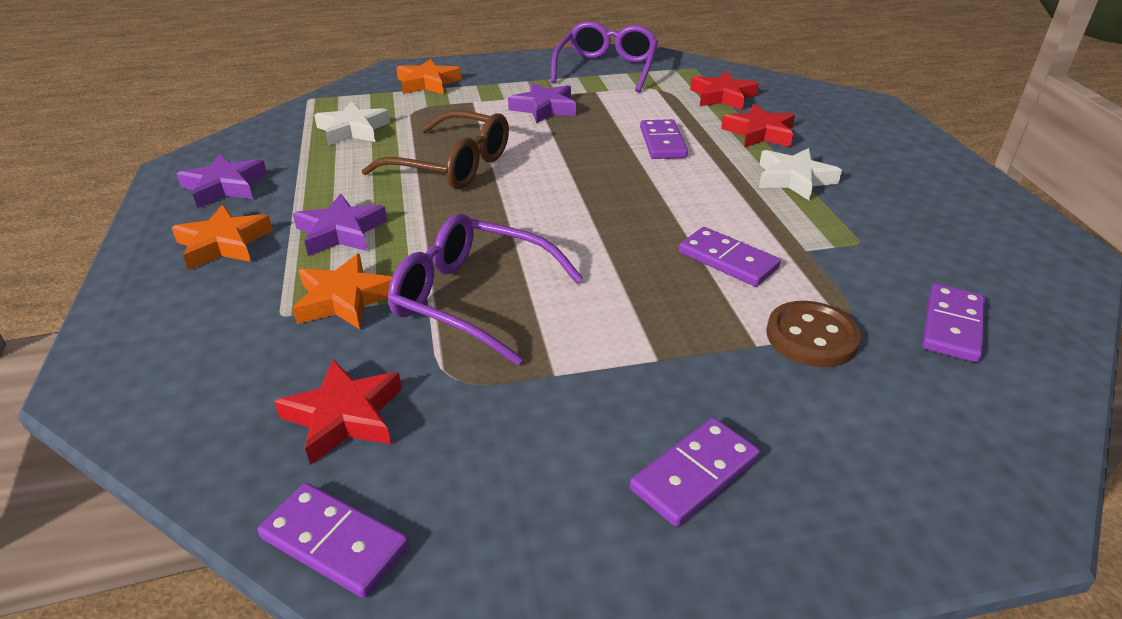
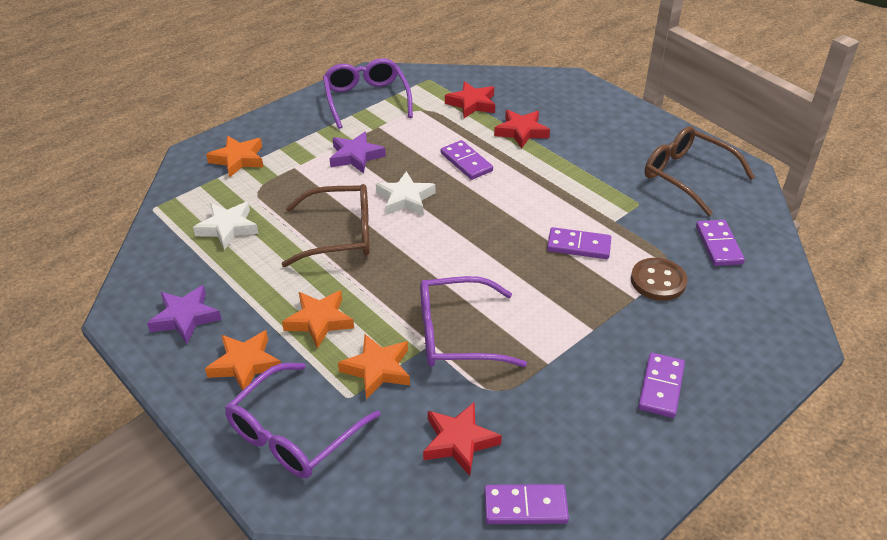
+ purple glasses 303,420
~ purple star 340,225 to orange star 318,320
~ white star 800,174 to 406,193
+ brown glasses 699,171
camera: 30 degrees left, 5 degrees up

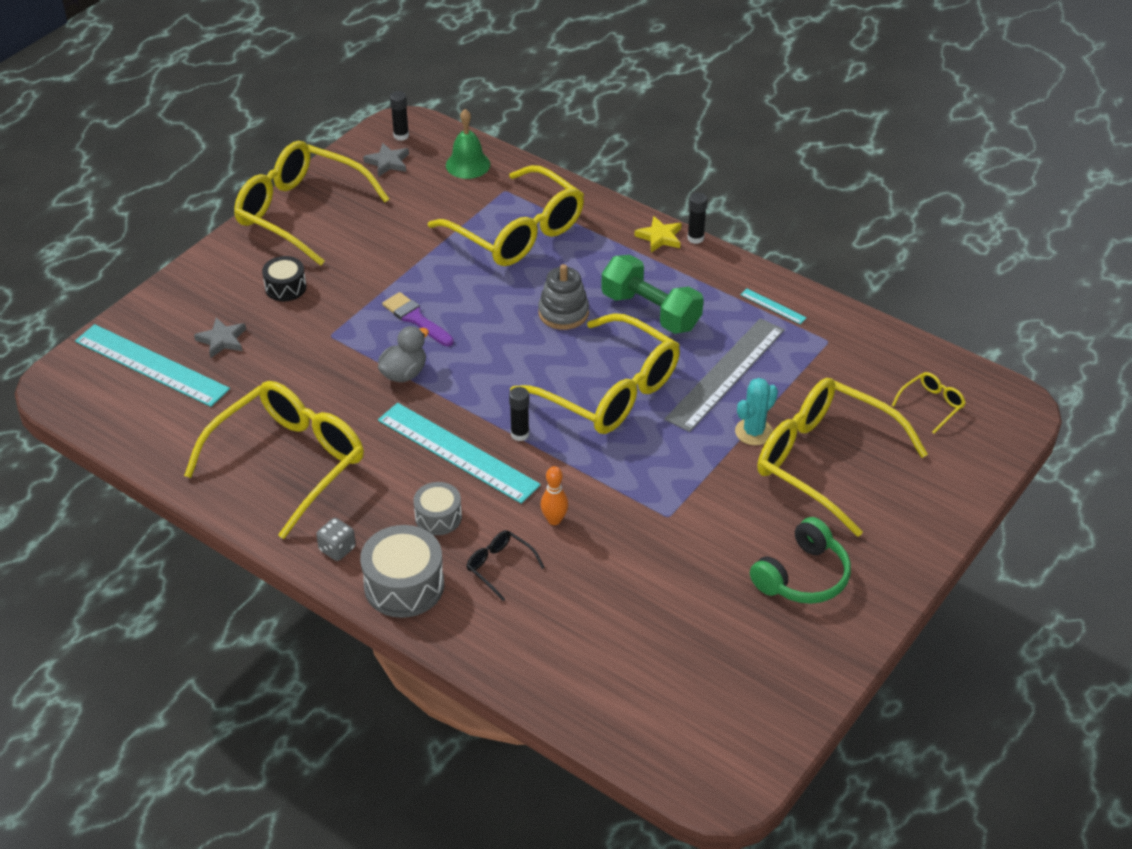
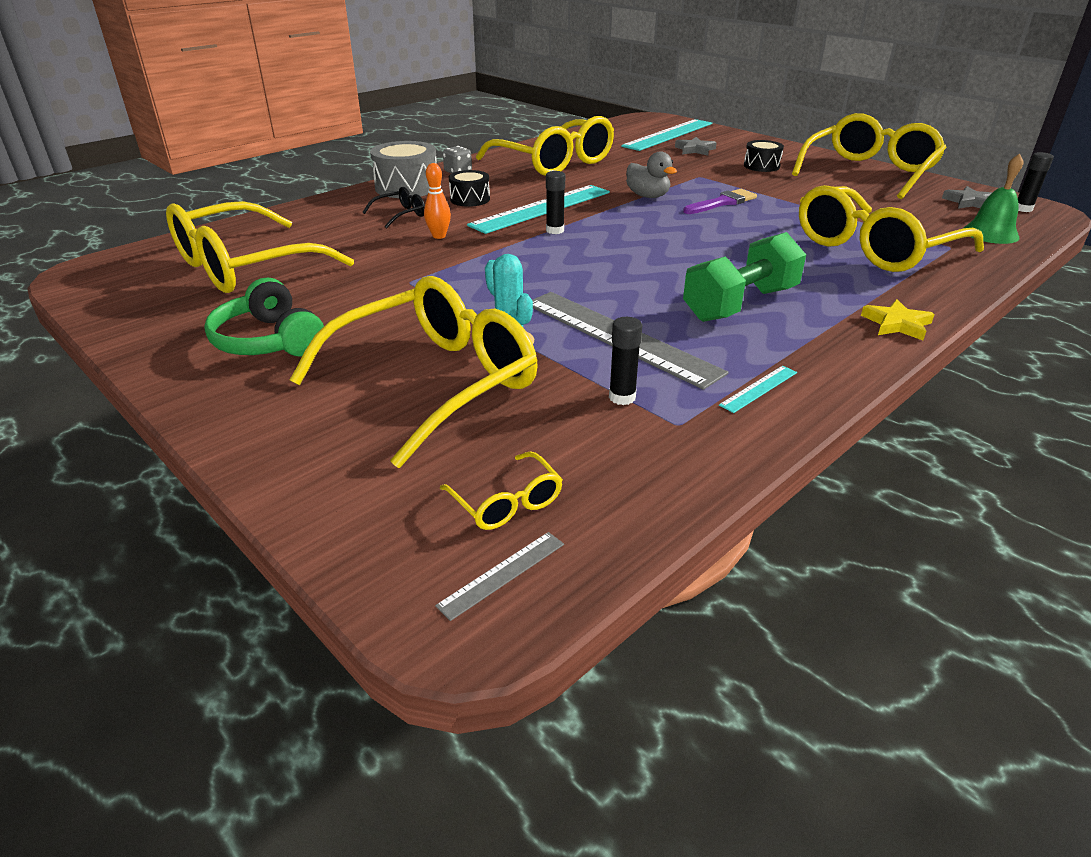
~ yellow glasses 595,373 to 260,247
+ grey ruler 499,576
~ grey drum 437,508 to black drum 469,188
~ black glue stick 697,218 to 625,361
- grey stacking toy 563,297
camera: 100 degrees right, 10 degrees down

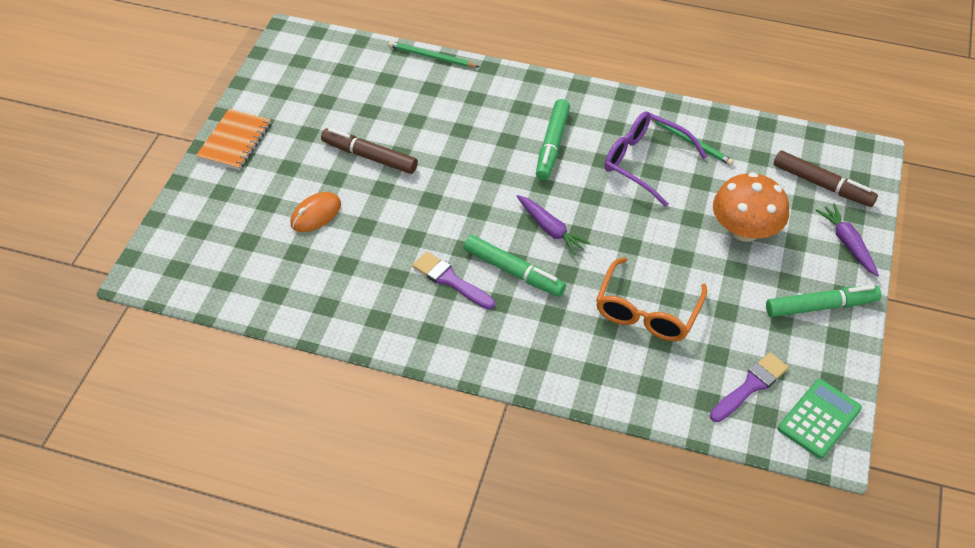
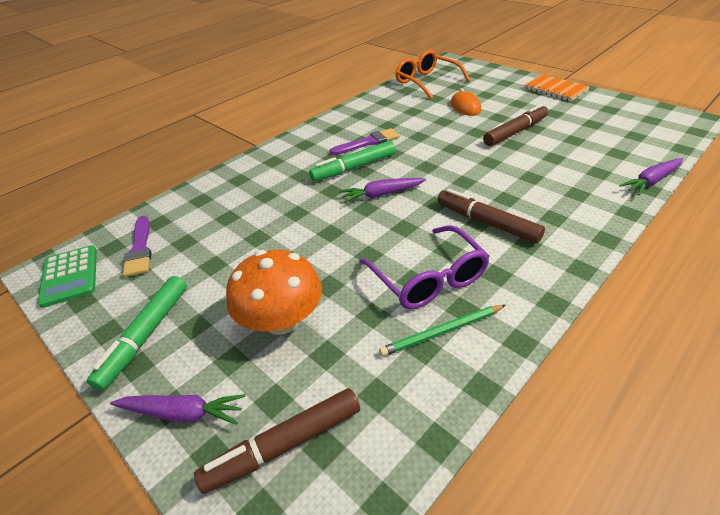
~ purple glasses 655,159 = 424,267 90 degrees clockwise
~ orange glasses 651,299 to 432,74
~ green marker 553,139 to brown marker 491,216
~ green pencil 433,54 to purple carrot 651,176
camera: 120 degrees right, 10 degrees down

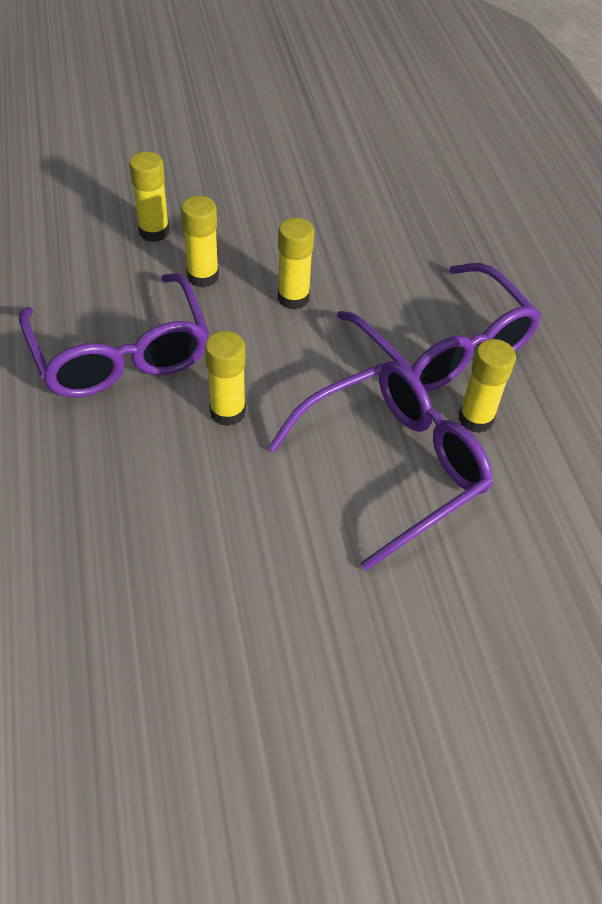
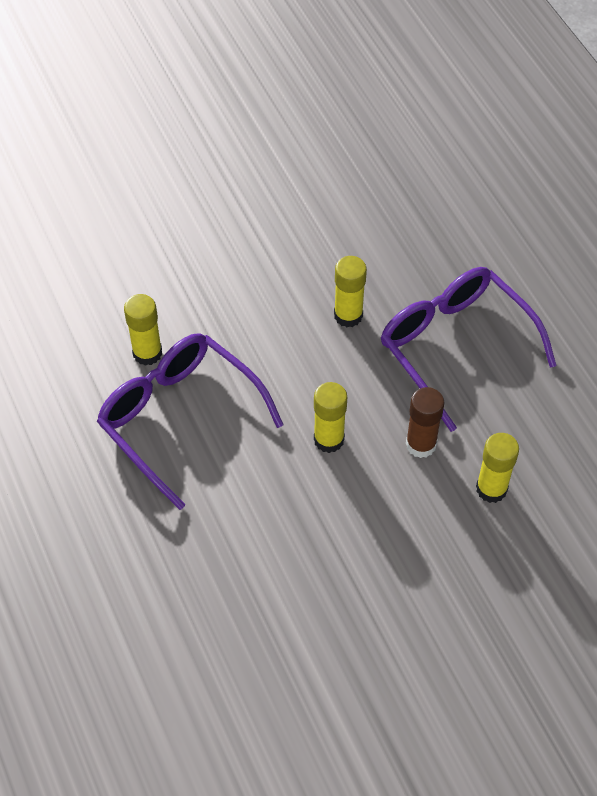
~ yellow glue stick 200,242 to brown glue stick 425,422
- purple glasses 380,466
camera: 170 degrees right, 5 degrees up

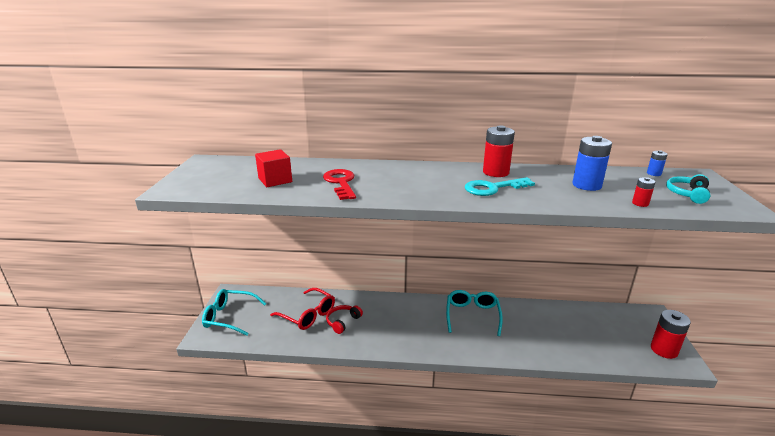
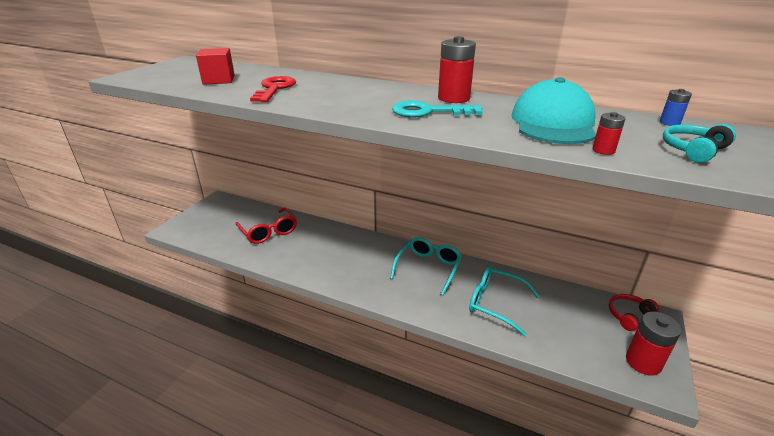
~ turquoise glasses 234,312 to 504,301
~ blue battery 592,163 to turquoise cap 553,110
~ red headphones 344,319 to 634,312
camera: 20 degrees right, 5 degrees up

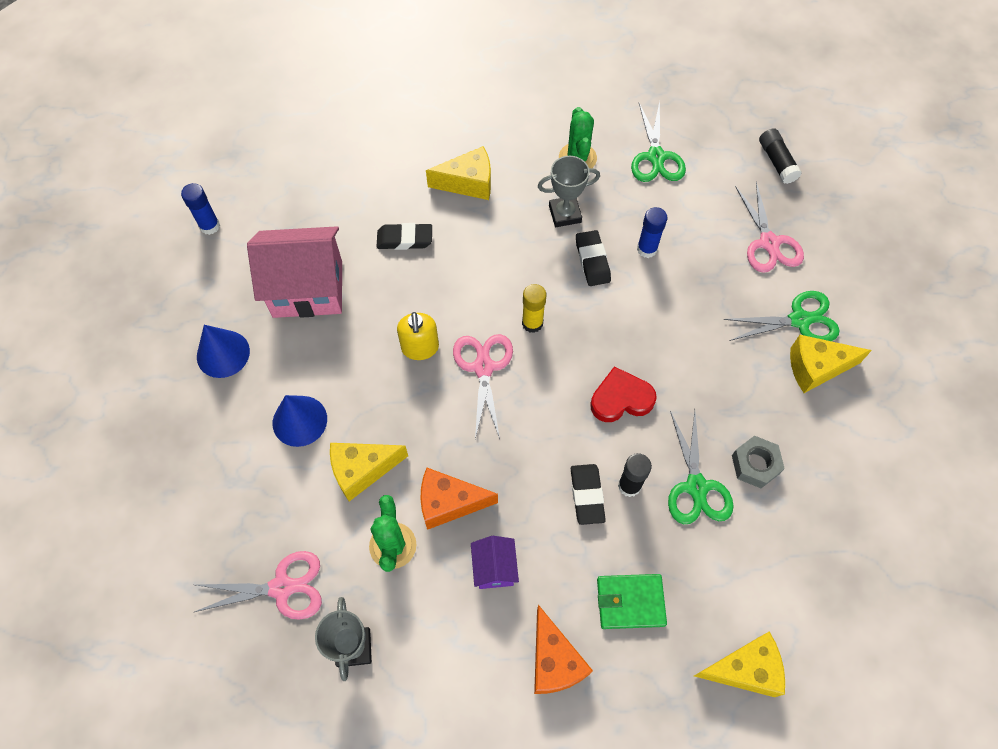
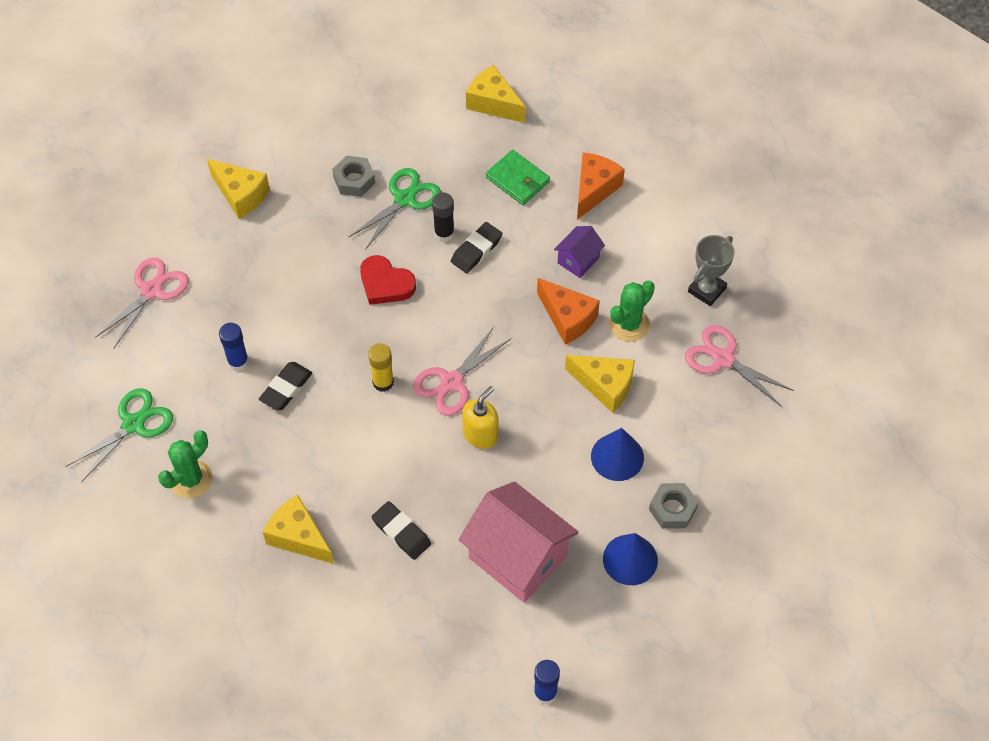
+ grey nut 673,506
- grey trophy 569,191
- green scissors 782,316
- black glue stick 780,156
camera: 135 degrees left, 5 degrees down

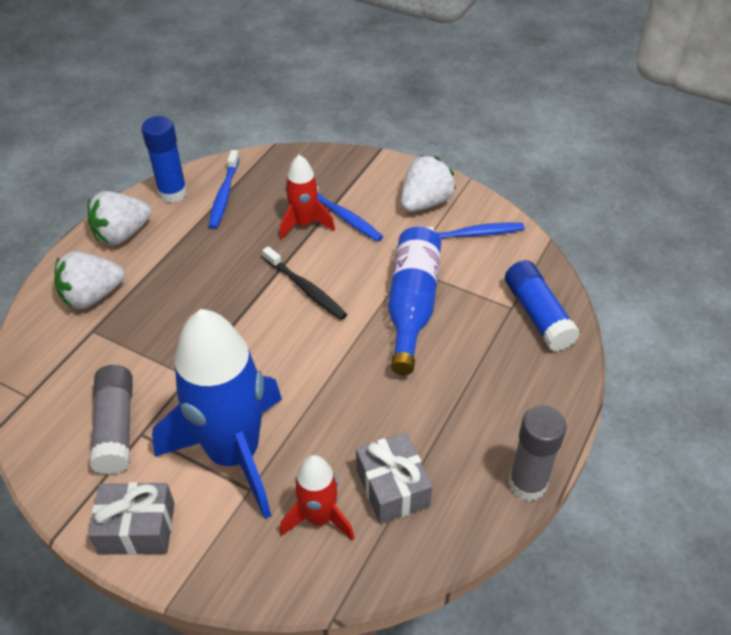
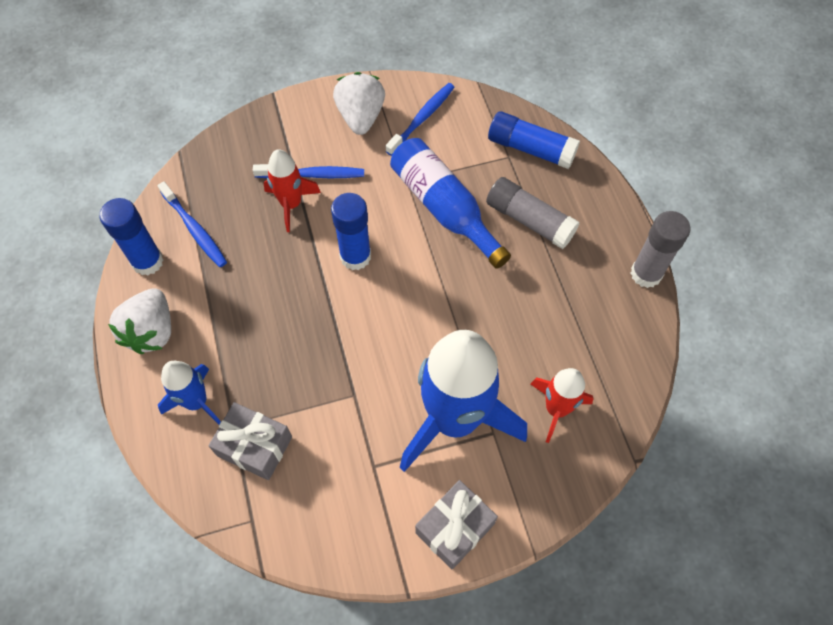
~ white strawberry 89,280 to blue rocket 189,393
~ grey gift 394,478 to 250,441
~ black toothbrush 304,283 to blue glue stick 351,231
~ grey glue stick 111,420 to 532,213
camera: 45 degrees left, 15 degrees up

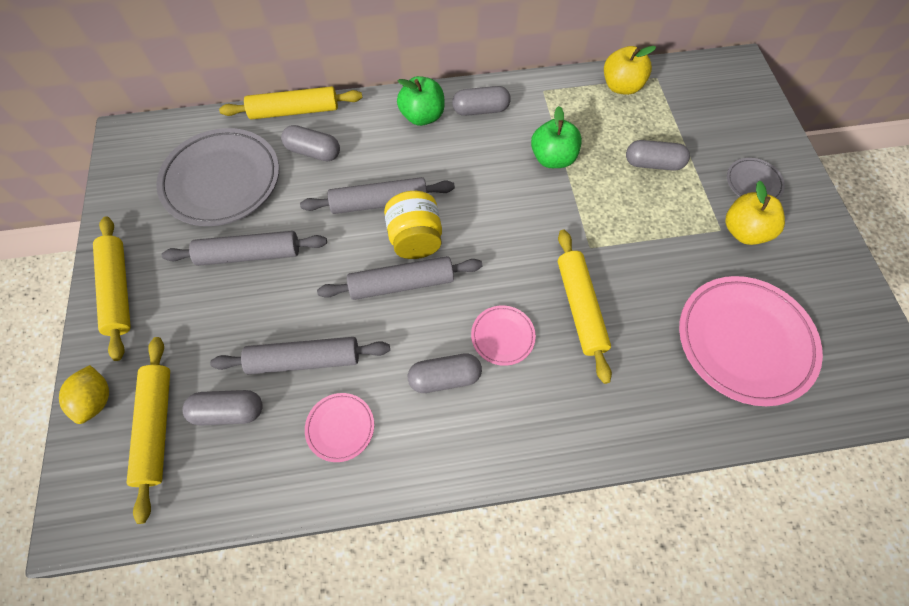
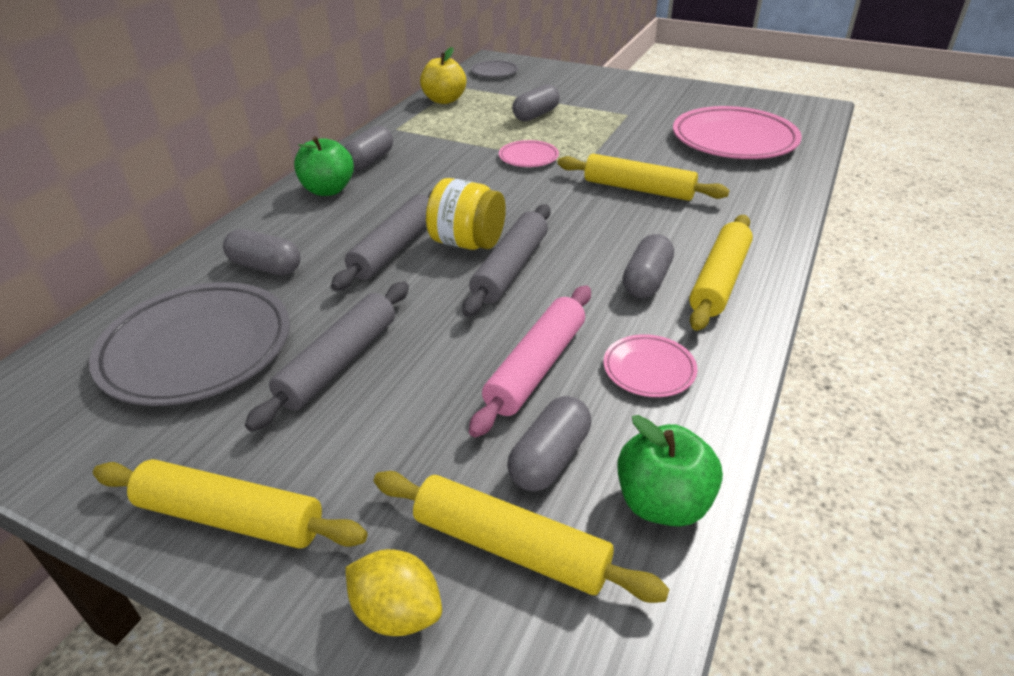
~ grey capsule 310,143 = 262,252 60 degrees clockwise
~ grey rolling pin 300,355 to pink rolling pin 530,361
~ grey plate 756,178 to 494,68
~ pink plate 503,336 to 529,153
~ green apple 556,137 to 670,471
~ yellow rolling pin 290,103 to 721,273
- yellow apple 755,213
camera: 55 degrees left, 25 degrees down

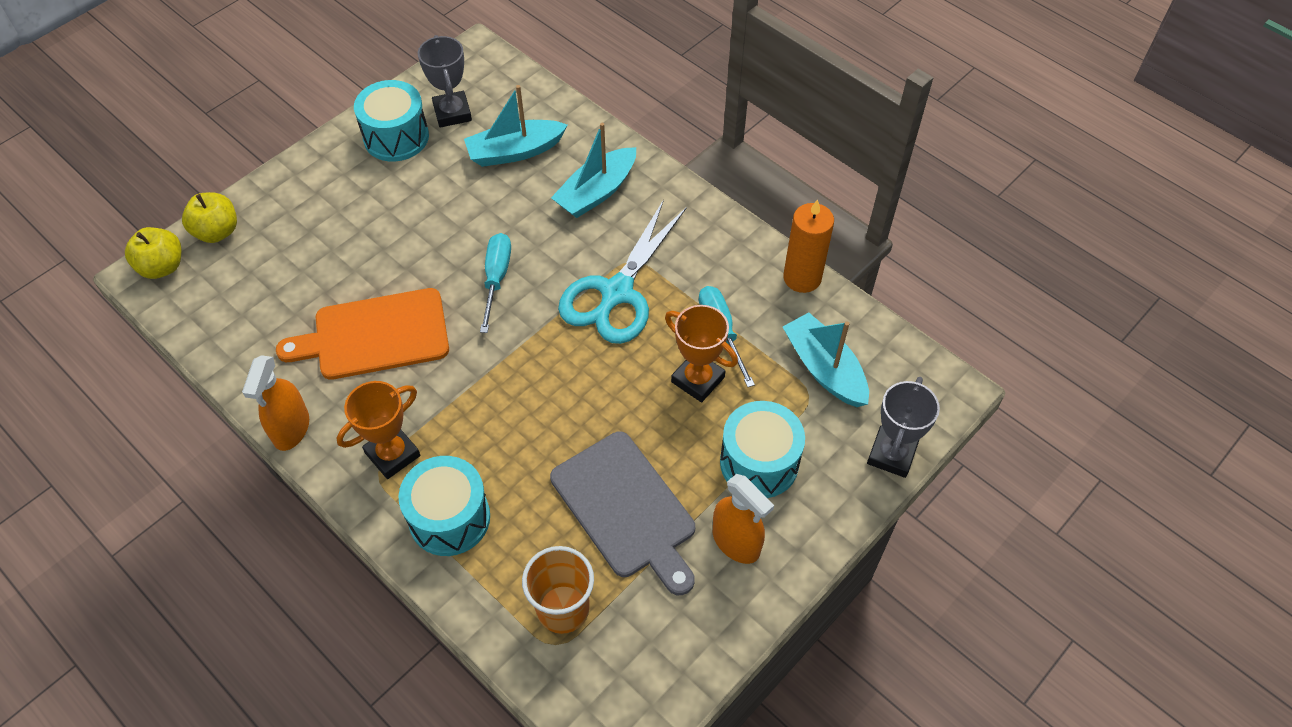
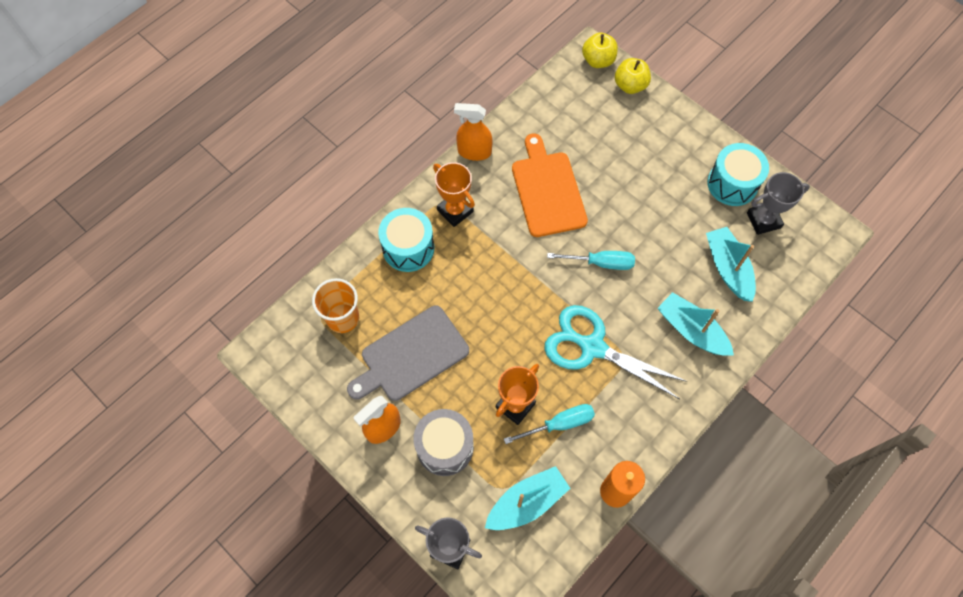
~ turquoise drum 762,449 to grey drum 443,442
camera: 90 degrees right, 10 degrees up

